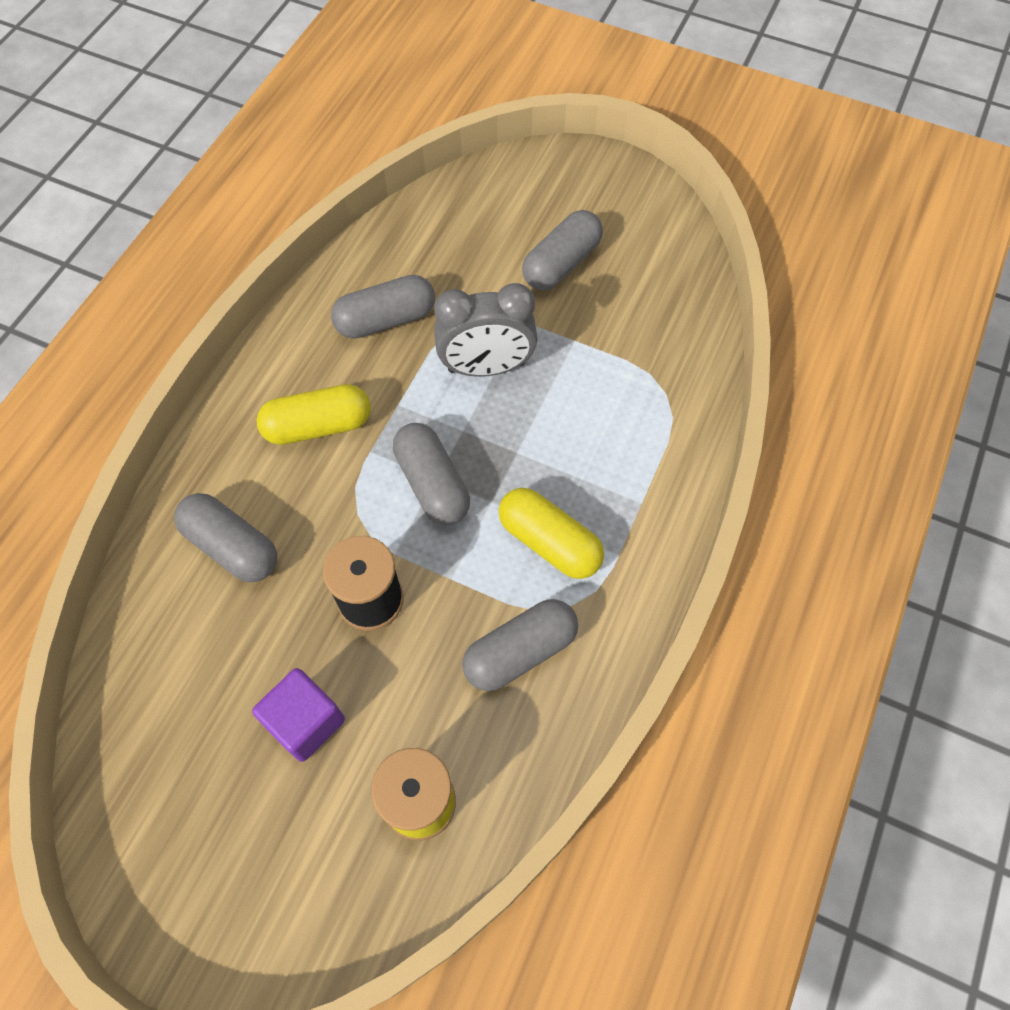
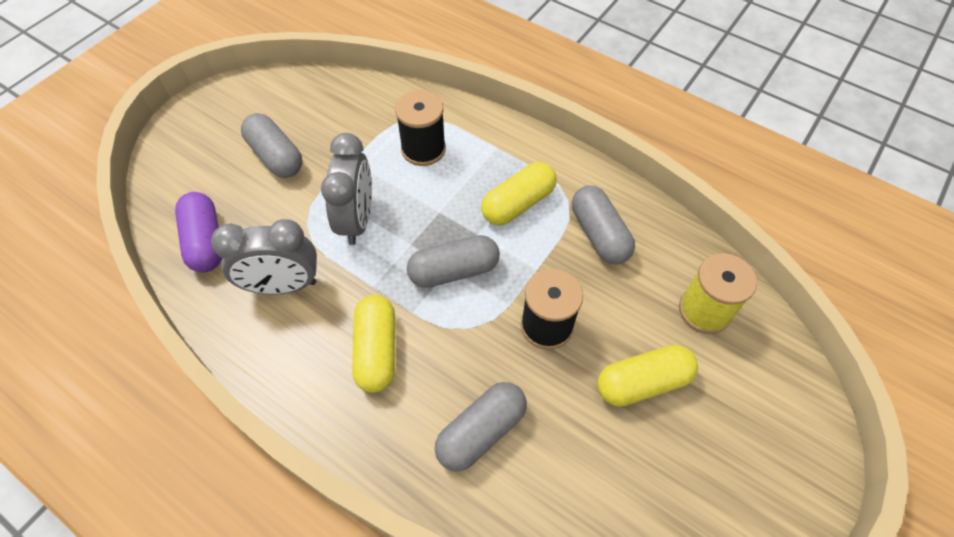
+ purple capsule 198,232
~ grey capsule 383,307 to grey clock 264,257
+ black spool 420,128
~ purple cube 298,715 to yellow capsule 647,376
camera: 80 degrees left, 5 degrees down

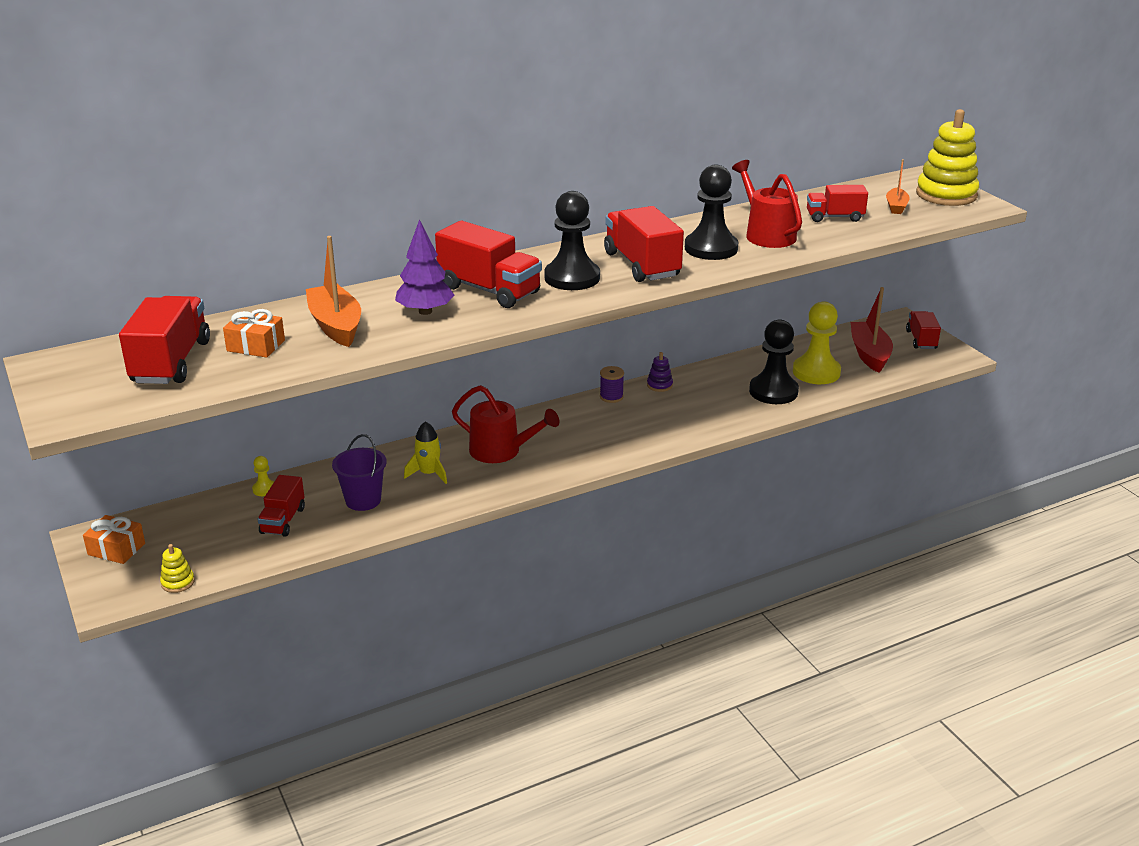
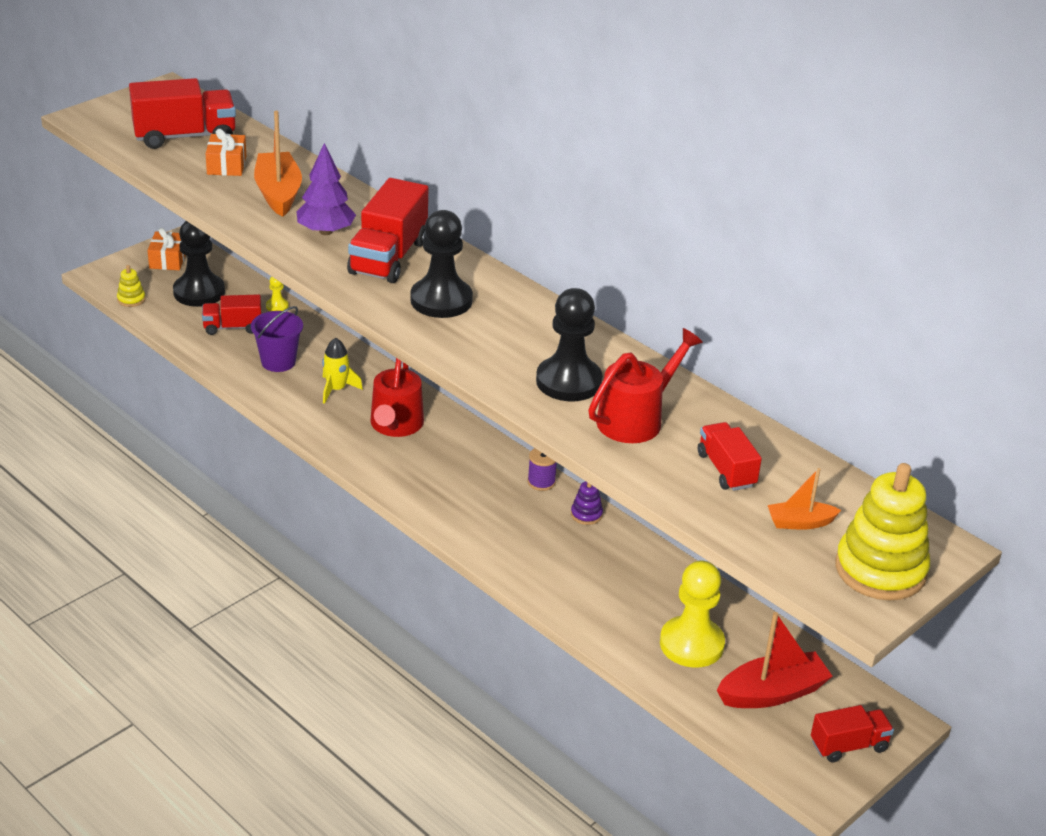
~ black pawn 774,362 to 199,264
~ orange boat 333,291 = 278,164 60 degrees counterclockwise
- red truck 644,244
camera: 70 degrees right, 5 degrees up

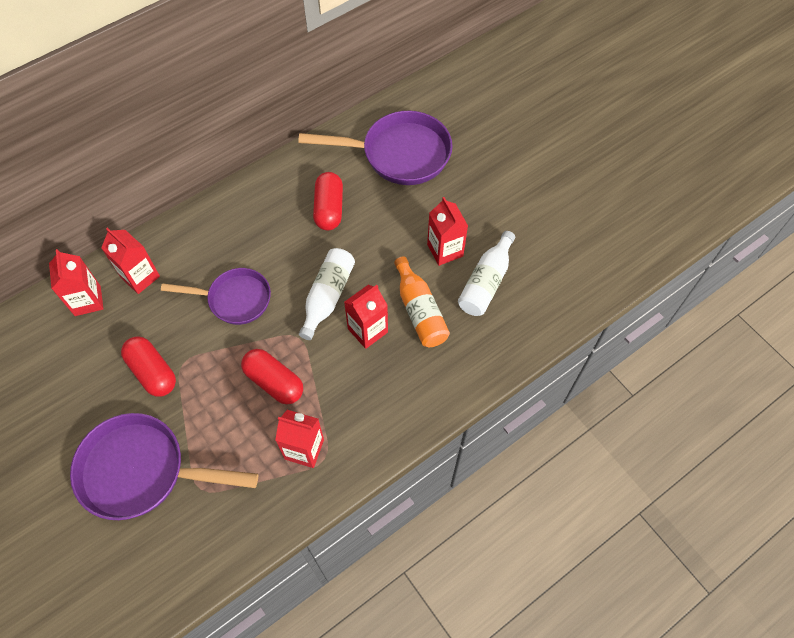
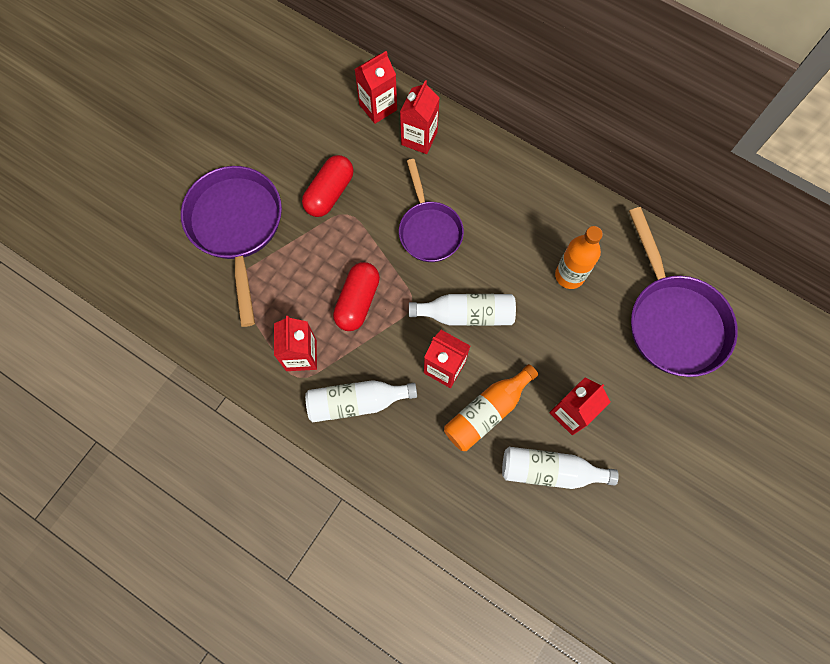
+ white bottle 361,401
~ red capsule 328,201 to orange bottle 579,257
camera: 70 degrees right, 10 degrees up

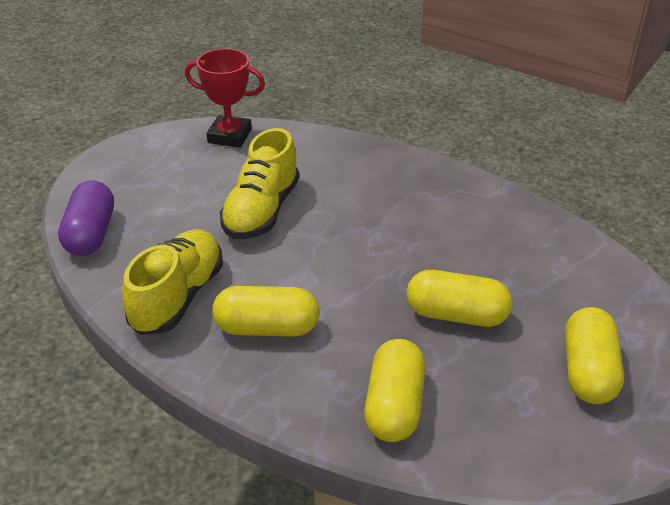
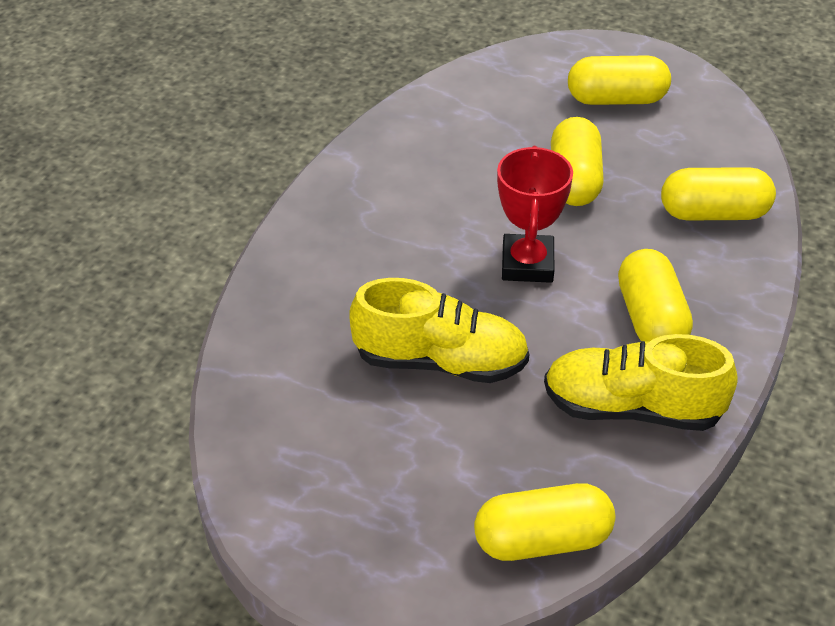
~ purple capsule 86,218 to yellow capsule 544,522
~ red trophy 225,98 to 535,214
camera: 100 degrees left, 5 degrees up

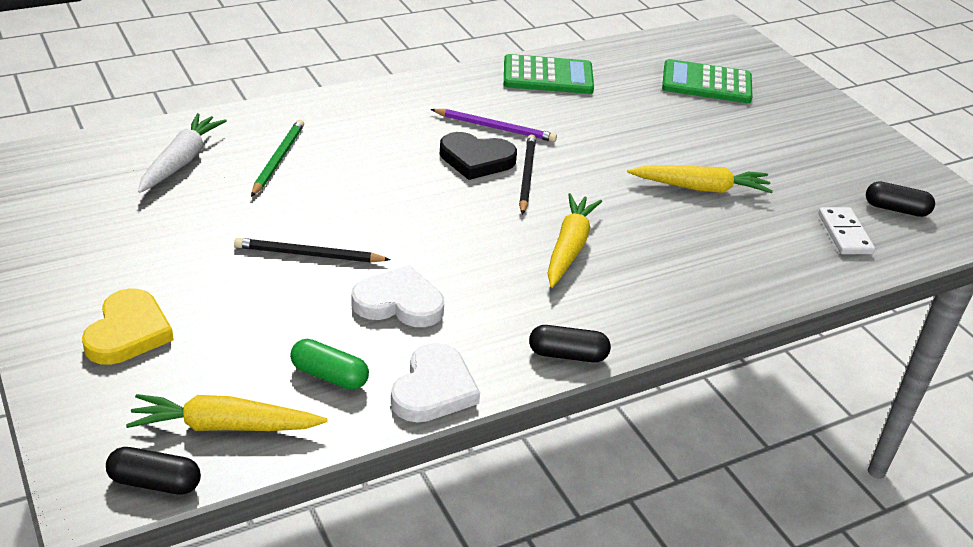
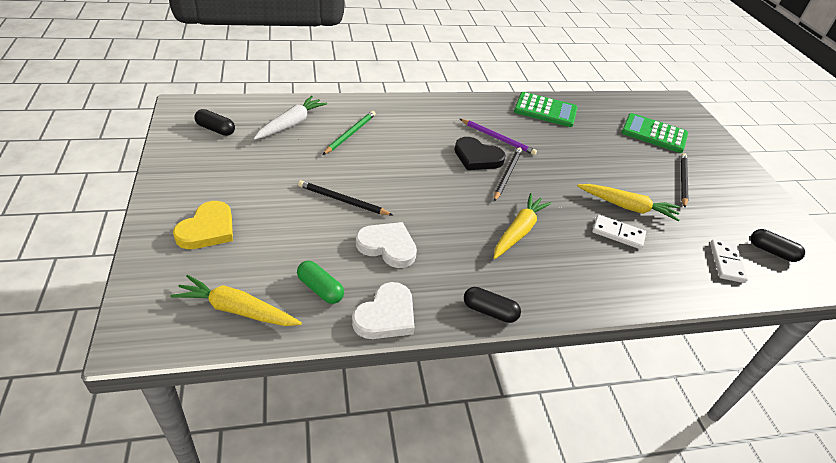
~ black capsule 153,471 to 214,122
+ white domino 619,232
+ black pencil 685,180
camera: 15 degrees right, 5 degrees up

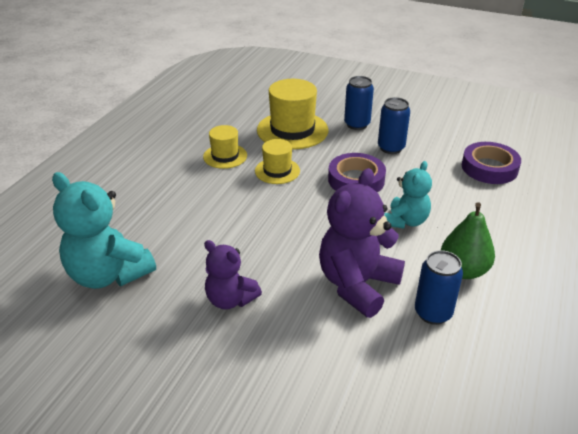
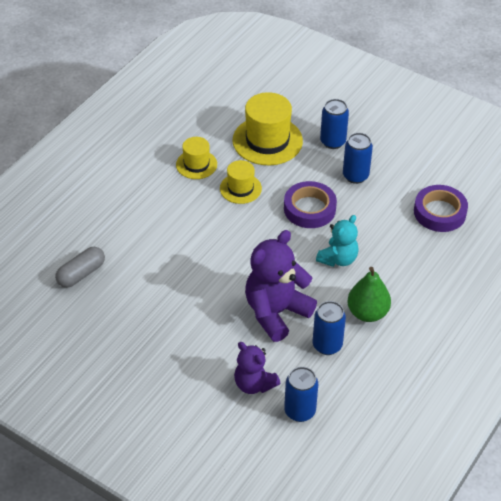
~ turquoise teddy bear 104,230 to grey capsule 80,267
~ purple teddy bear 233,275 to 257,368
+ blue can 301,394
camera: 10 degrees right, 10 degrees up

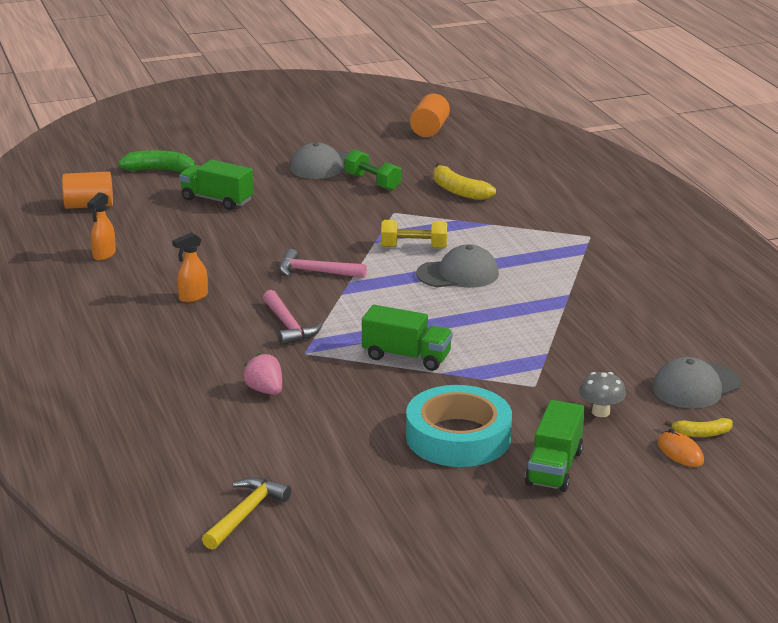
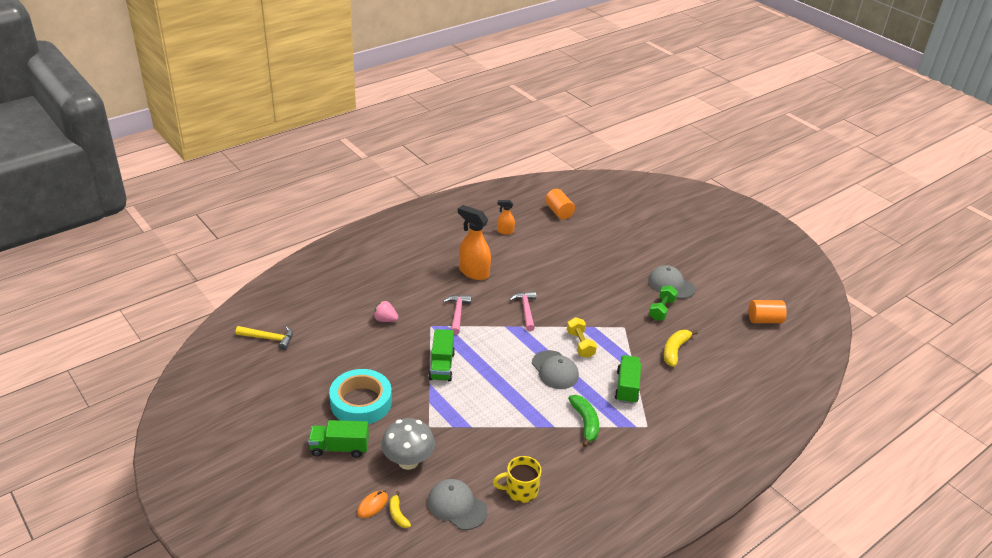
~ pink strawberry 262,374 = 386,311 105 degrees counterclockwise
~ grey mushroom 602,394 = 408,444 x1.79
~ pink hammer 293,317 = 457,315 135 degrees clockwise
~ orange spray bottle 190,267 = 474,242 x1.89
+ yellow mug 517,479
~ green banana 156,161 to 583,421
~ green truck 216,185 to 628,379
camera: 70 degrees right, 10 degrees up

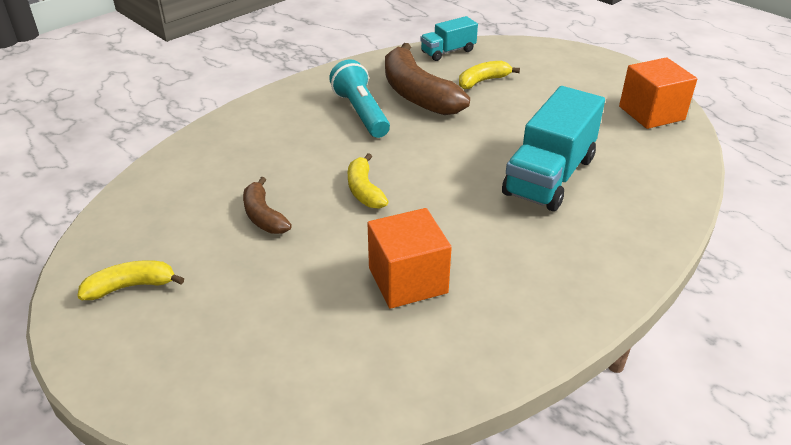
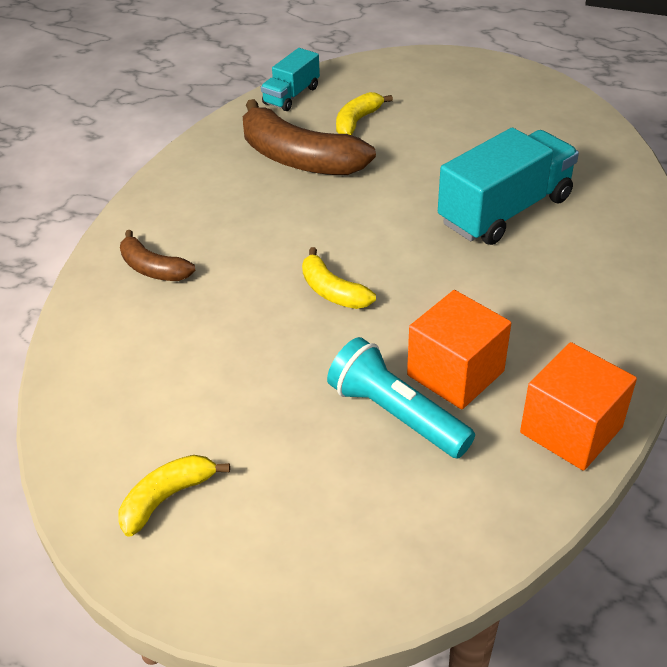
~ brown banana 267,205 to 158,255
~ turquoise flashlight 359,98 to 401,397
~ turquoise truck 553,148 = 508,186 135 degrees counterclockwise
~ orange cube 658,93 to 578,406
camera: 25 degrees left, 5 degrees up

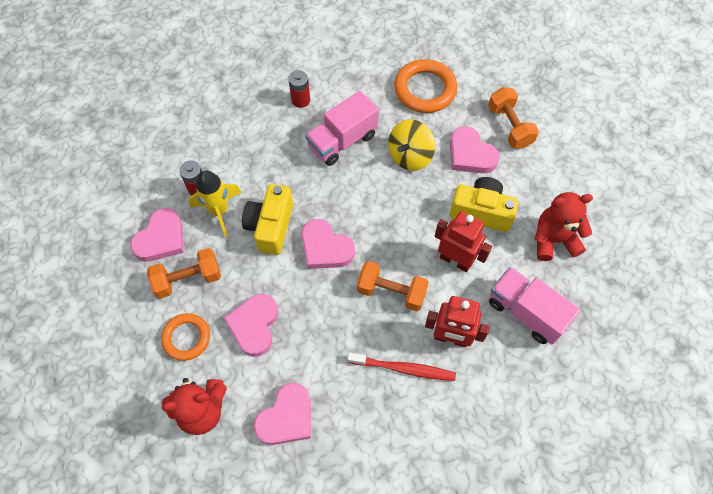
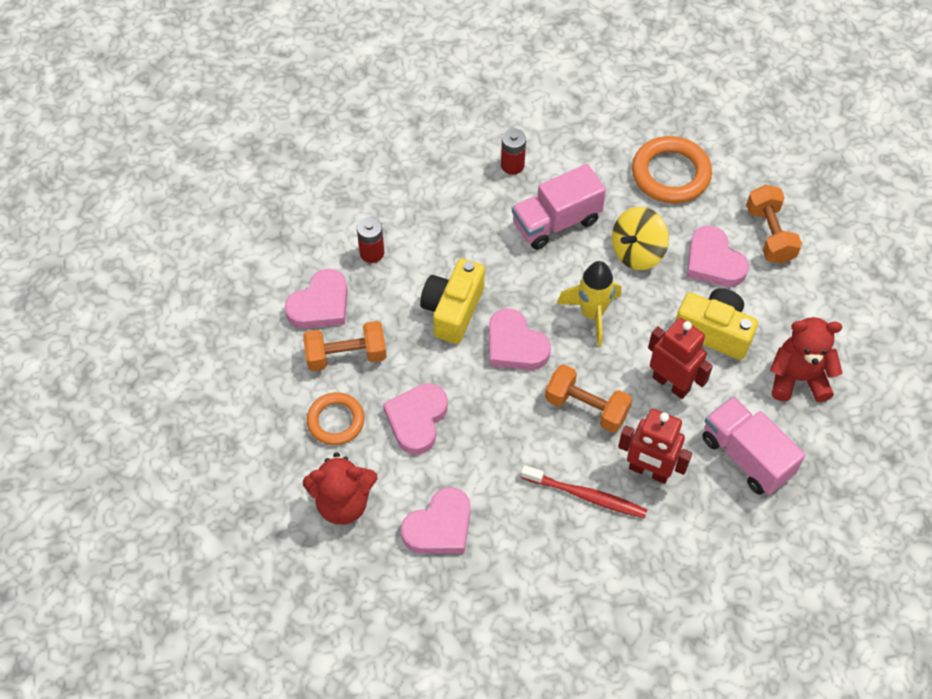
~ yellow rocket 215,203 to 589,303
camera: 10 degrees right, 5 degrees down

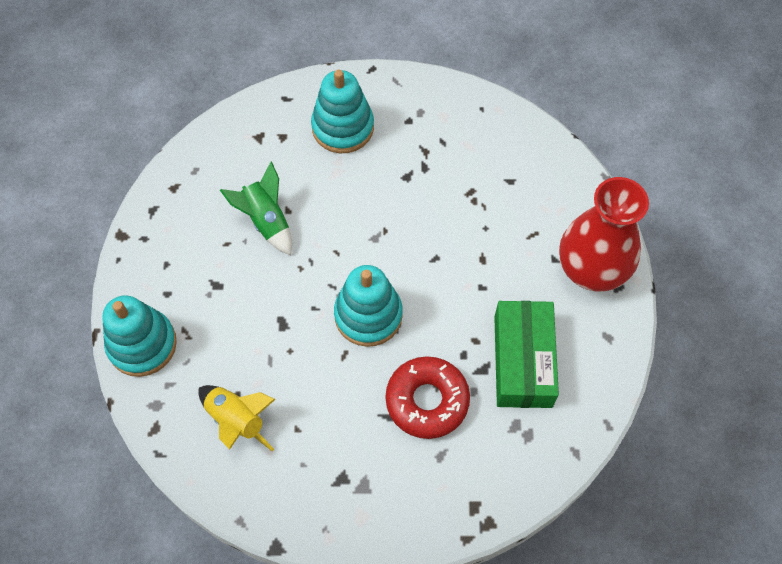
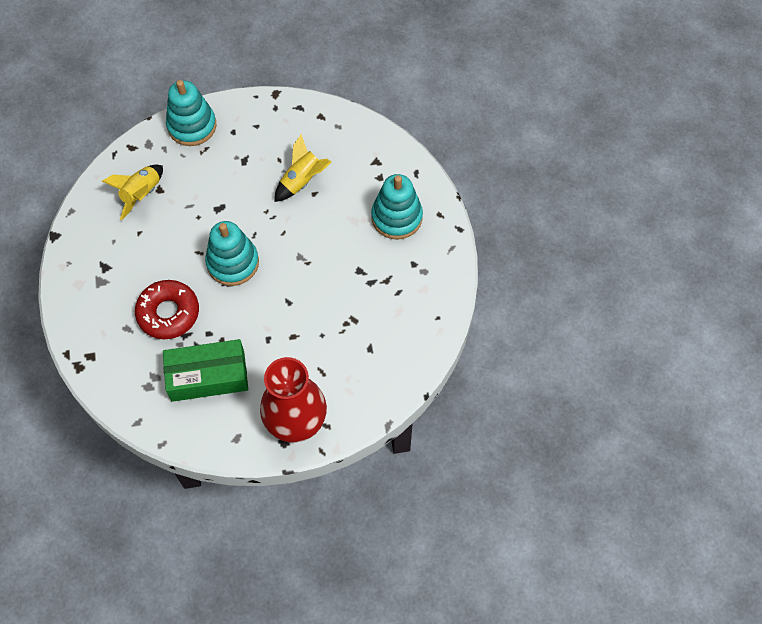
~ green rocket 256,208 to yellow rocket 303,168
camera: 80 degrees right, 0 degrees up

